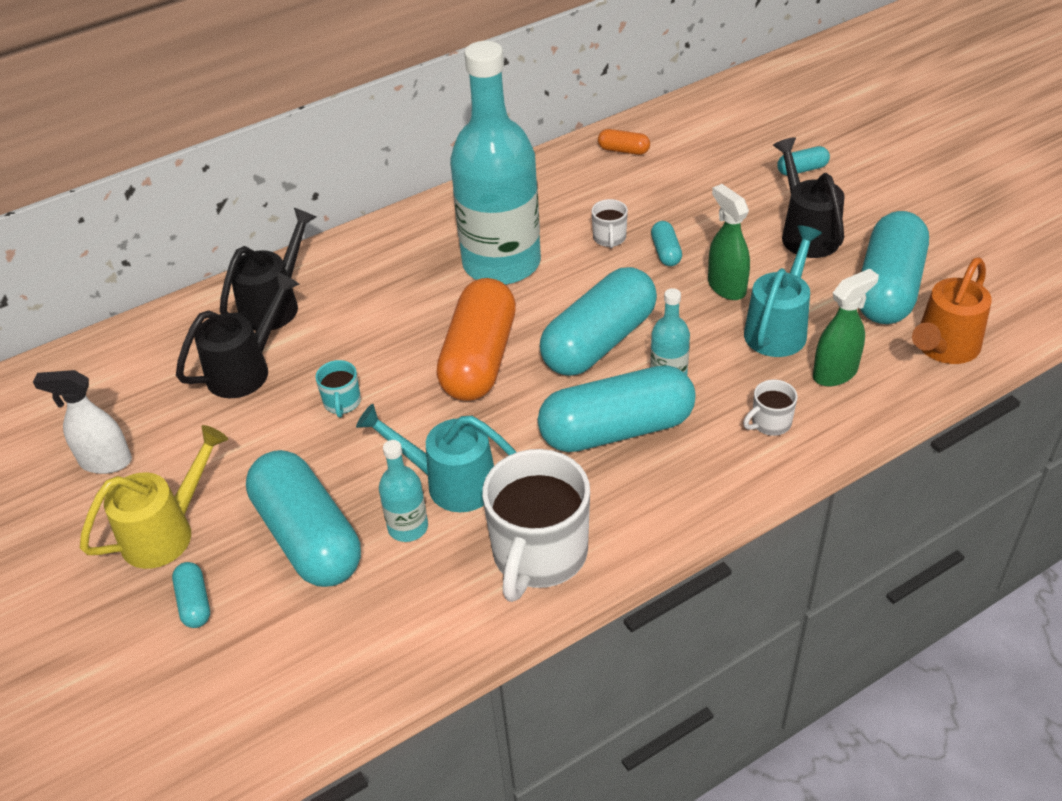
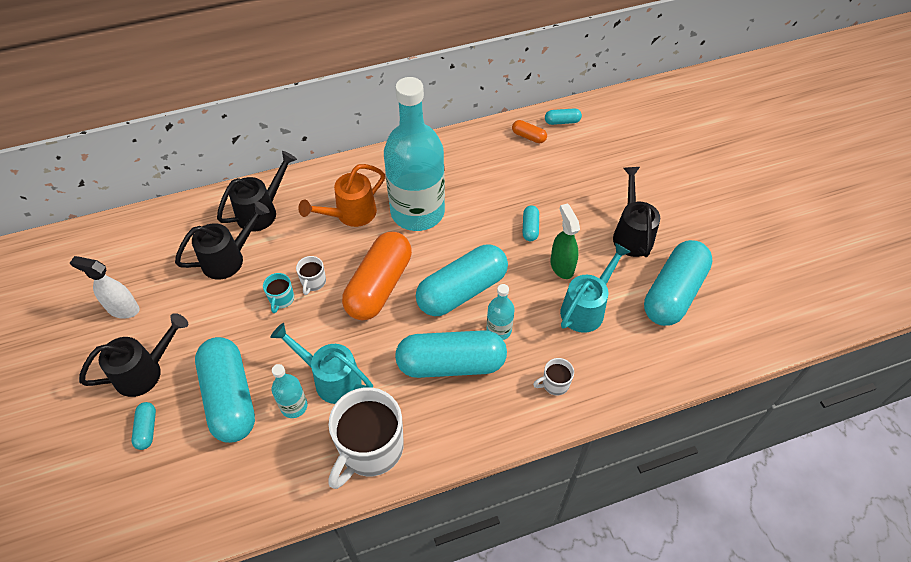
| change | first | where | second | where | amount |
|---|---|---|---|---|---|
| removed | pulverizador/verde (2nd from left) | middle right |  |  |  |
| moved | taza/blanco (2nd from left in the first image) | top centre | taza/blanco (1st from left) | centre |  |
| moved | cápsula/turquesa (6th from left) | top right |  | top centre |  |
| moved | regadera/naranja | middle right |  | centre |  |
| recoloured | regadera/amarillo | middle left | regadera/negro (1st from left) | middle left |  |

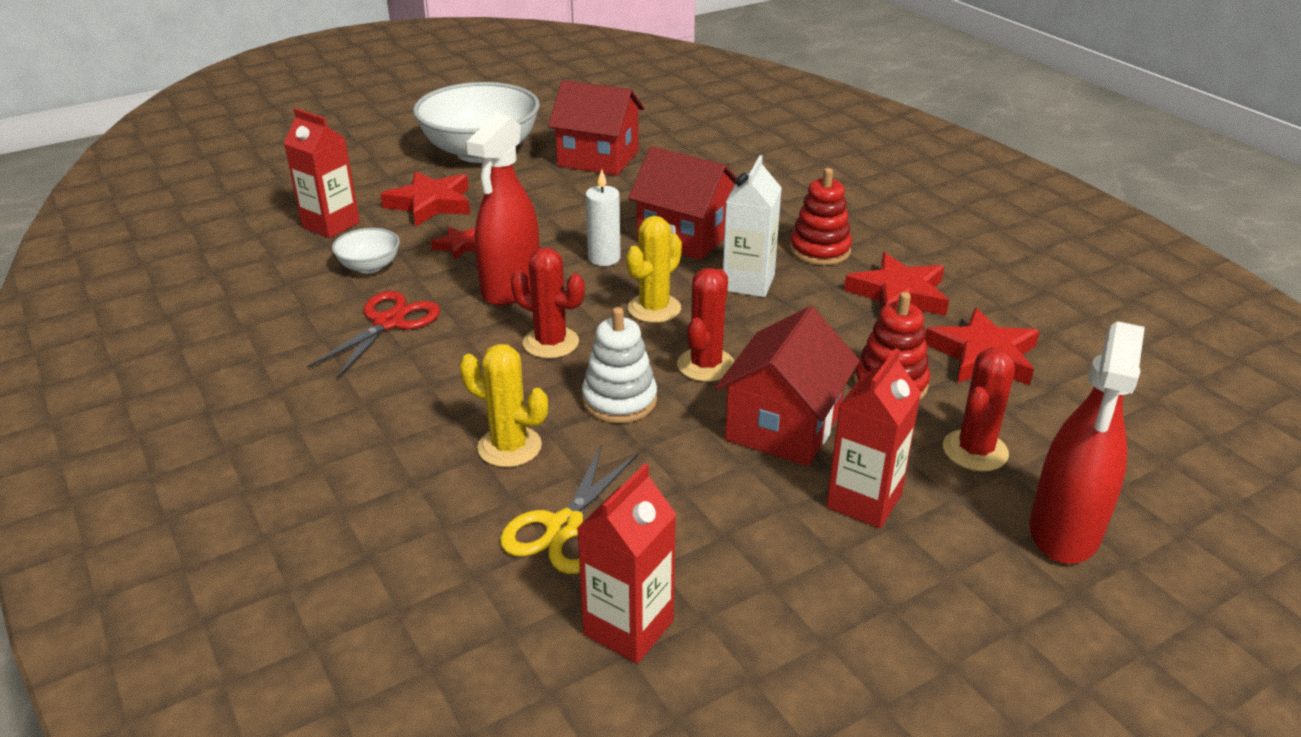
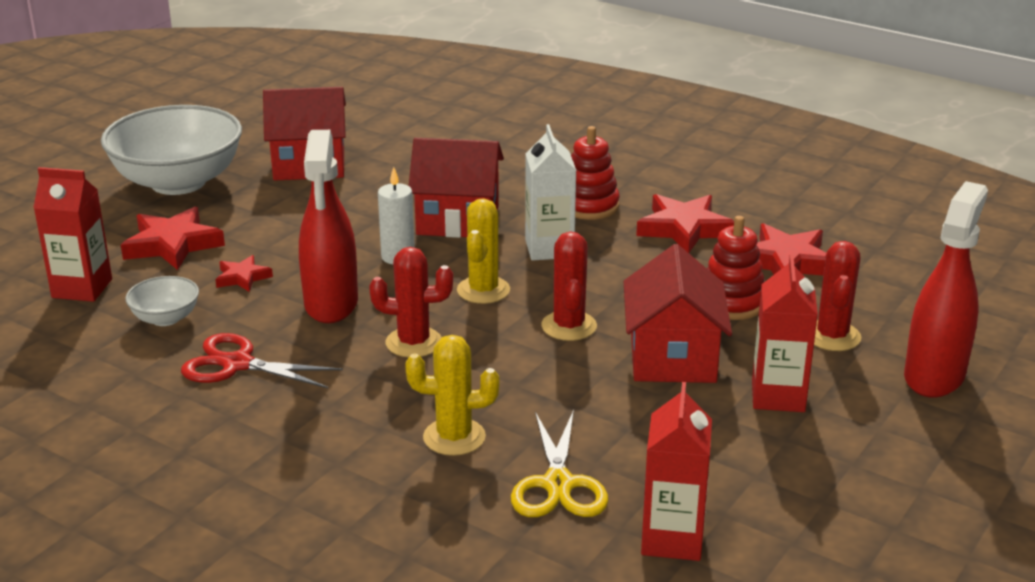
| change | first | where | second | where | amount |
|---|---|---|---|---|---|
| removed | juguete apilable/blanco | centre |  |  |  |
| turned | tijeras/rojo | middle left |  | middle left | 75 degrees counterclockwise |
| turned | pulverizador/rojo (2nd from left) | middle right |  | middle right | 150 degrees counterclockwise |

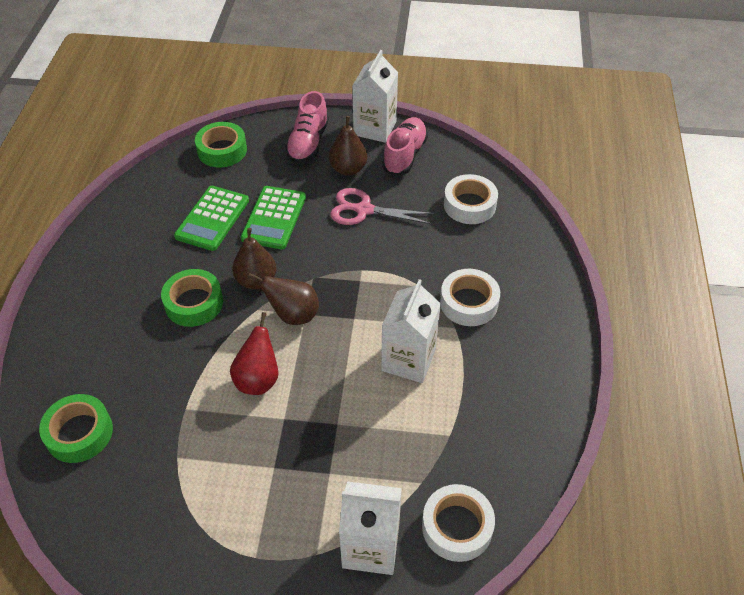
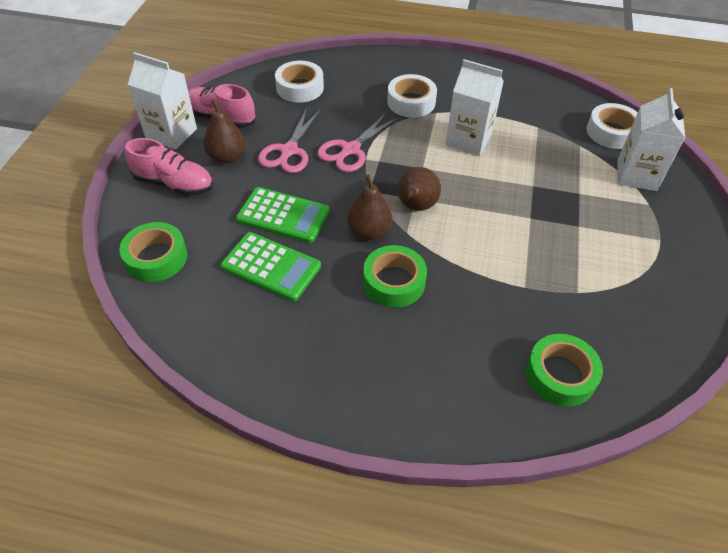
| change | first | where | second | where | amount |
|---|---|---|---|---|---|
| removed | pera/rojo | centre |  |  |  |
| added |  |  | tijeras/rosa (2nd from left) | top centre |  |

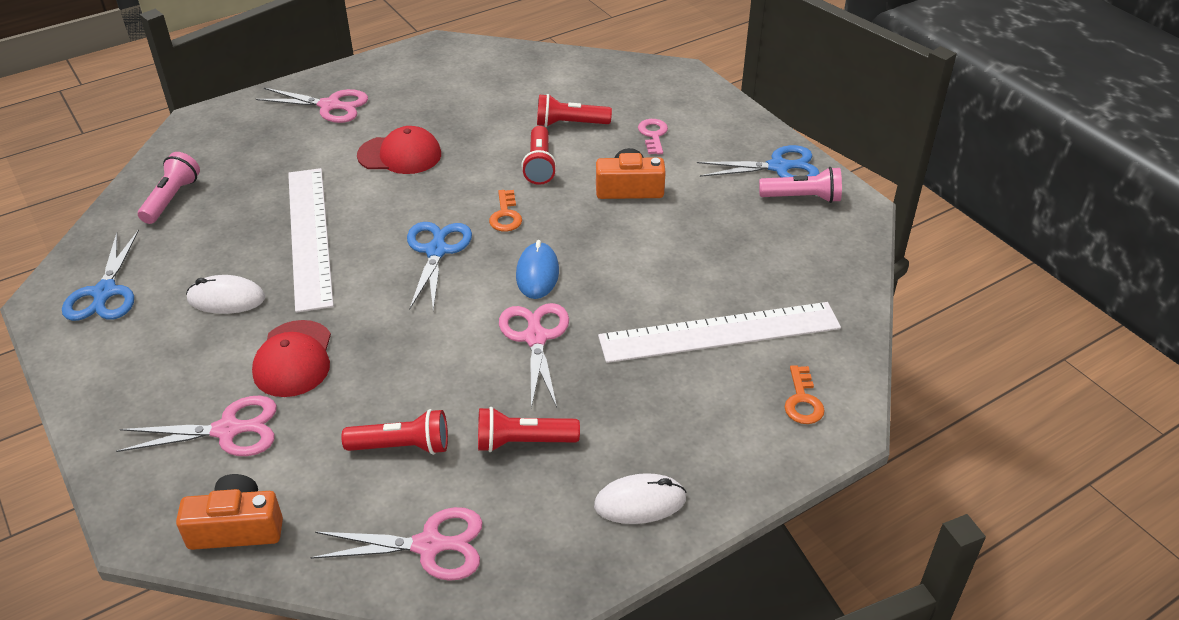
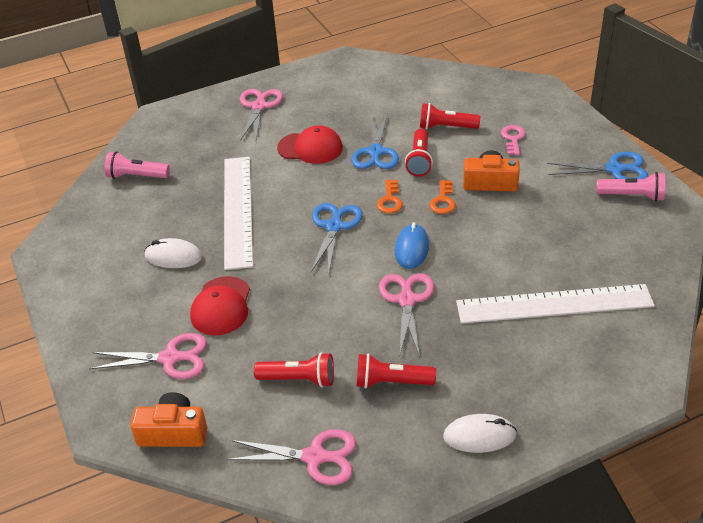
| change | first | where | second | where | amount |
|---|---|---|---|---|---|
| moved | tijeras/azul (1st from left in the first image) | middle left | tijeras/azul (2nd from left) | top centre |  |
| moved | llave/naranja (2nd from left) | middle right |  | centre |  |
| turned | lámpara de mano/rosa (1st from left) | top left |  | top left | 105 degrees counterclockwise |
| turned | tijeras/rosa (2nd from left) | top left |  | top centre | 105 degrees counterclockwise |

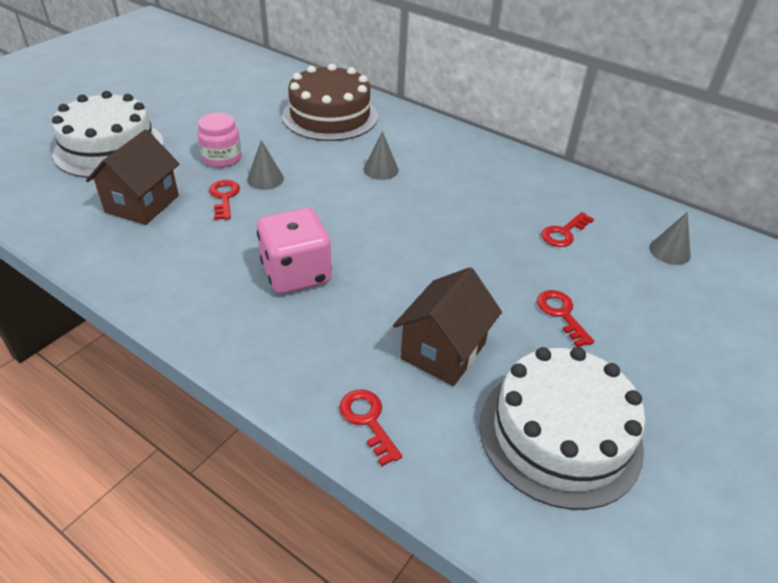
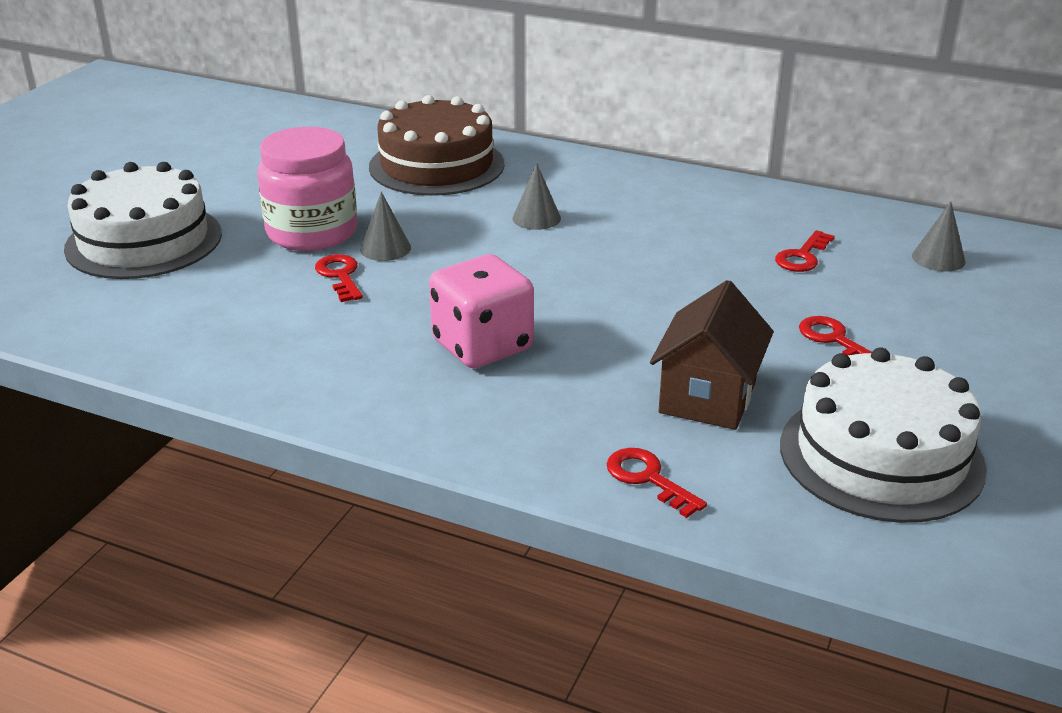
| change | first | where | second | where | amount |
|---|---|---|---|---|---|
| removed | casa/marrón (1st from left) | top left |  |  |  |
| resized | tarro/rosa | top left |  | top left | x1.65 |

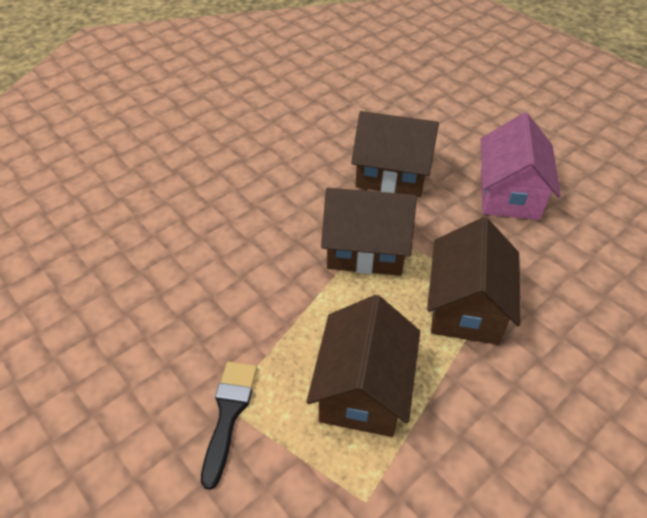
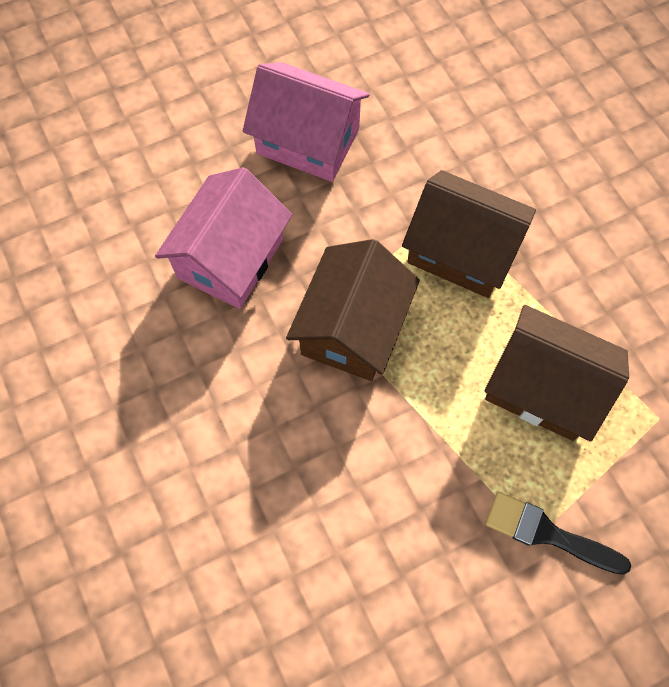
| change | first | where | second | where | amount |
|---|---|---|---|---|---|
| recoloured | casa/marrón (3rd from left) | top centre | casa/rosa (1st from left) | centre |  |

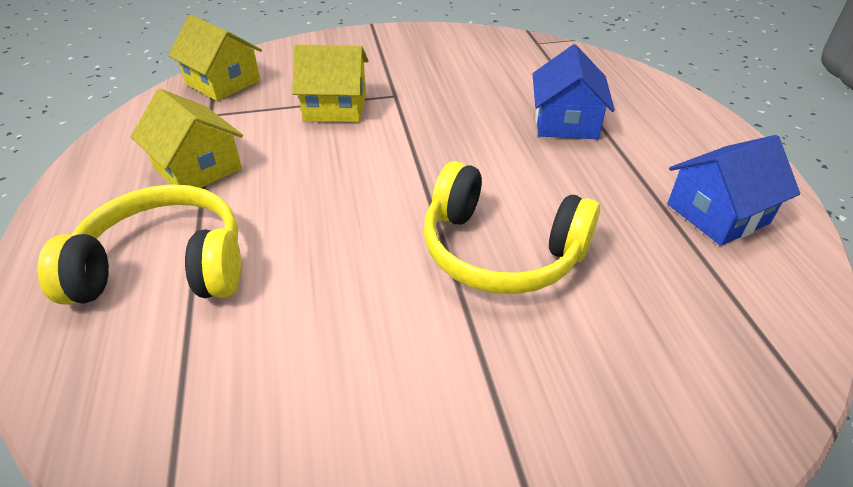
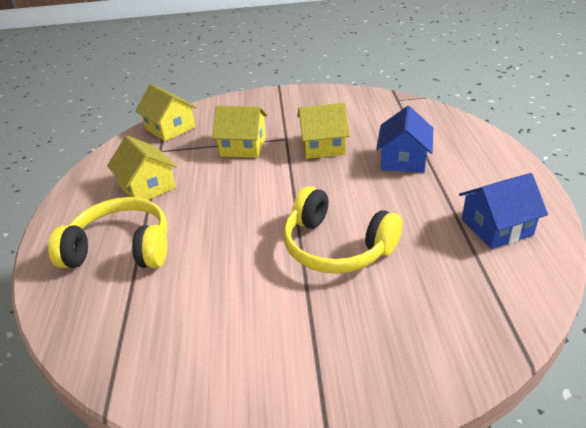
| change | first | where | second | where | amount |
|---|---|---|---|---|---|
| added |  |  | casa/amarillo (4th from left) | top centre |  |

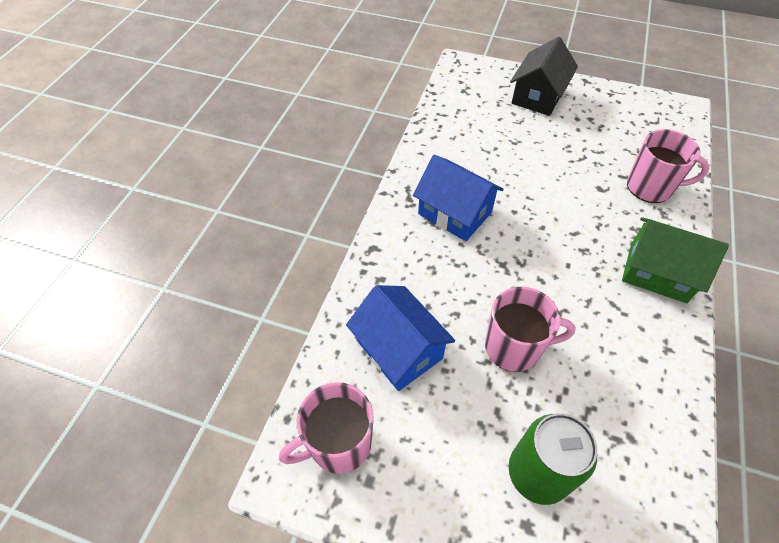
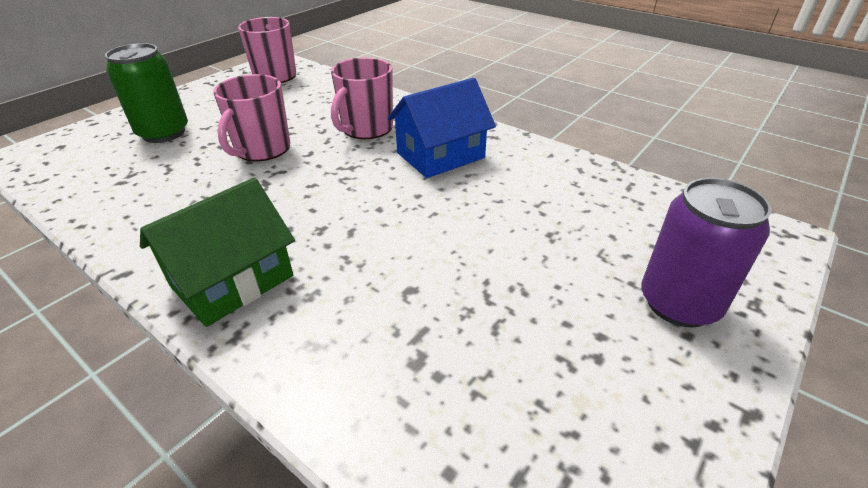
| change | first | where | second | where | amount |
|---|---|---|---|---|---|
| removed | casa/azul (1st from left) | centre |  |  |  |
| moved | taza/rosa (3rd from left) | top right |  | top centre |  |
| replaced | casa/negro | top right | lata/morado | middle right |  |

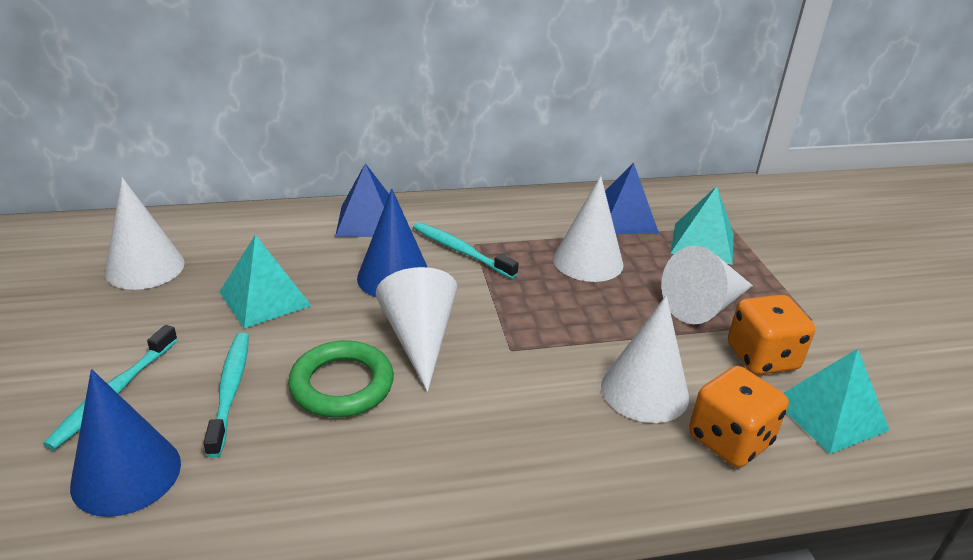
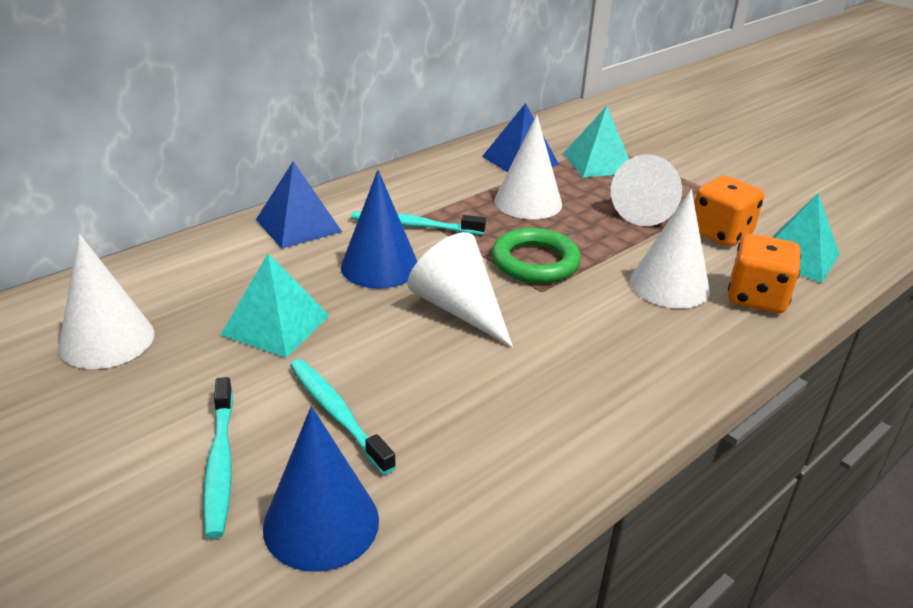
| change | first | where | second | where | amount |
|---|---|---|---|---|---|
| moved | anillo/verde | bottom centre |  | centre |  |

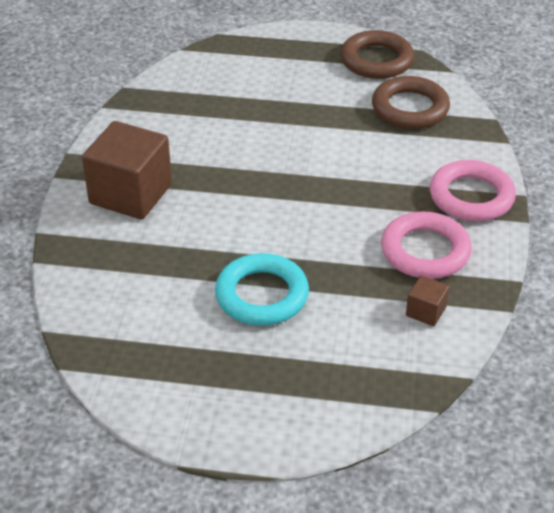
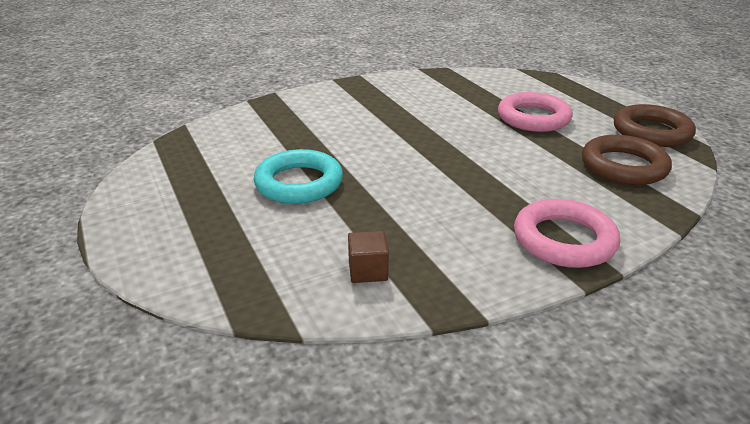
| change | first | where | second | where | amount |
|---|---|---|---|---|---|
| removed | cubo/marrón (1st from left) | top left |  |  |  |
| moved | anillo/rosa (1st from left) | middle right |  | top right |  |

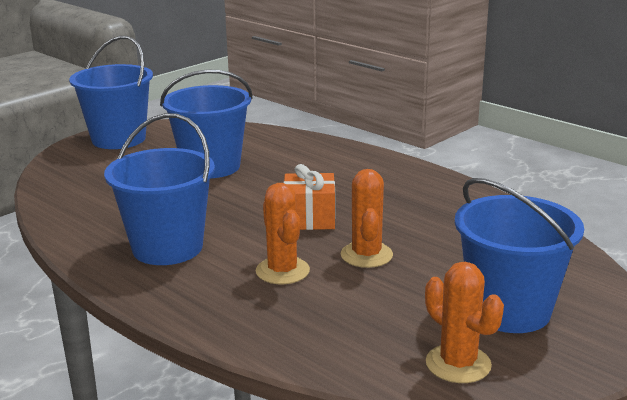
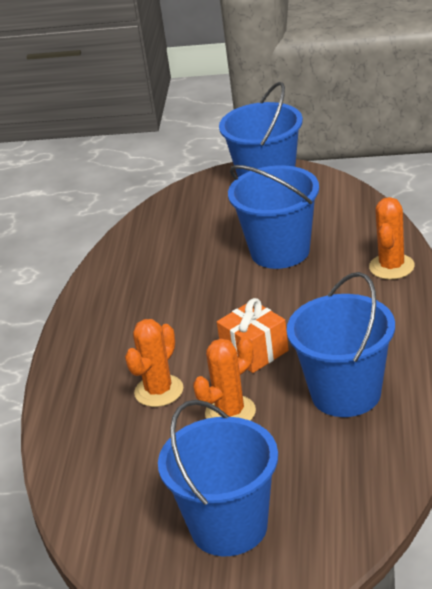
| change | first | where | second | where | amount |
|---|---|---|---|---|---|
| moved | balde/azul (2nd from left in the first image) | middle left | balde/azul (4th from left) | middle right |  |
| moved | cactus/naranja (3rd from left) | bottom right |  | middle right |  |

